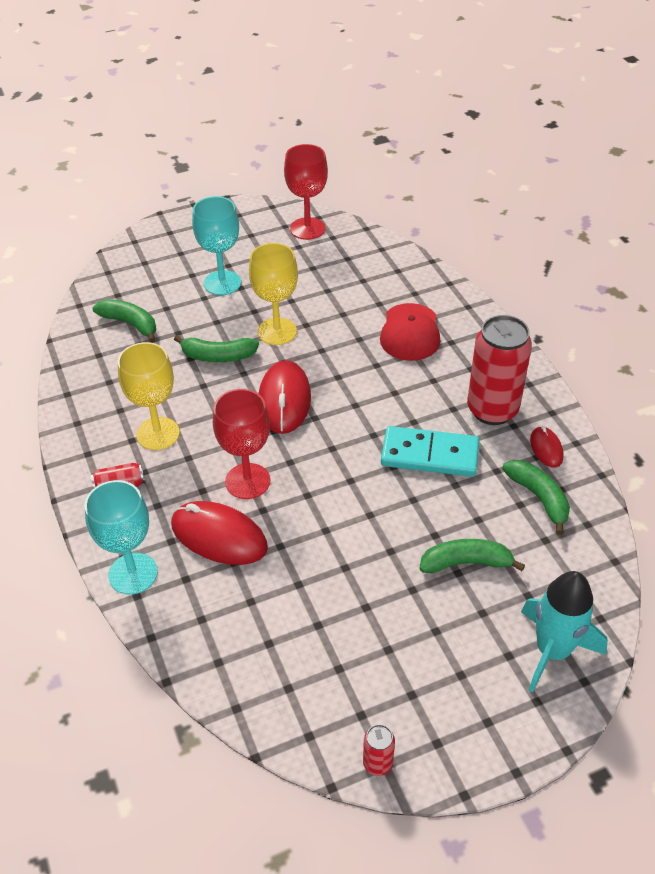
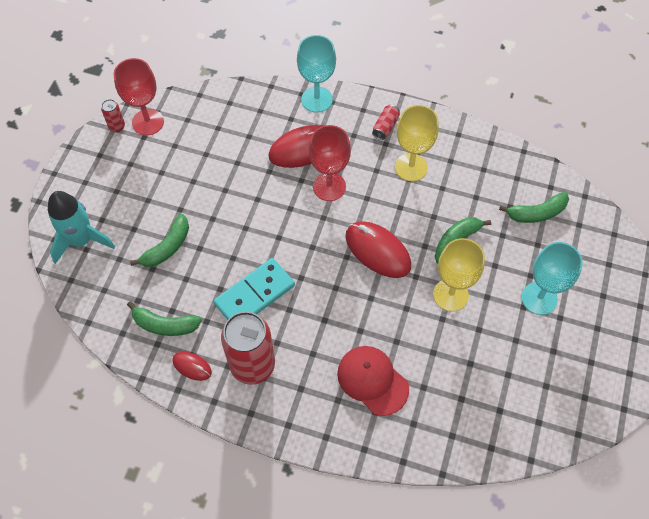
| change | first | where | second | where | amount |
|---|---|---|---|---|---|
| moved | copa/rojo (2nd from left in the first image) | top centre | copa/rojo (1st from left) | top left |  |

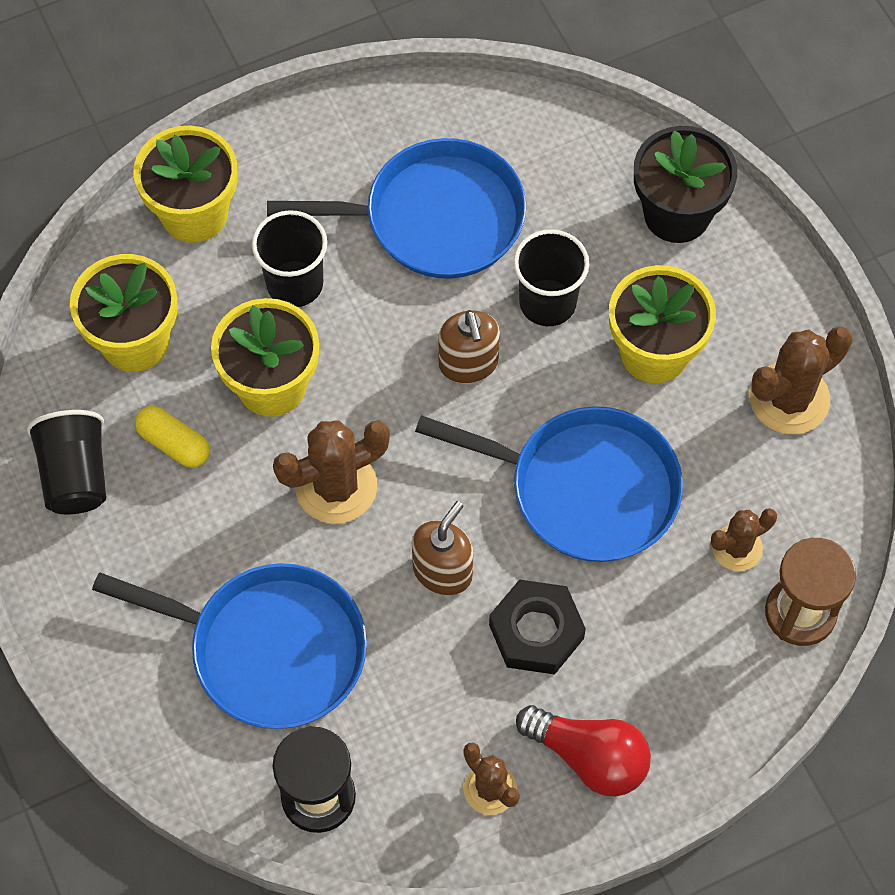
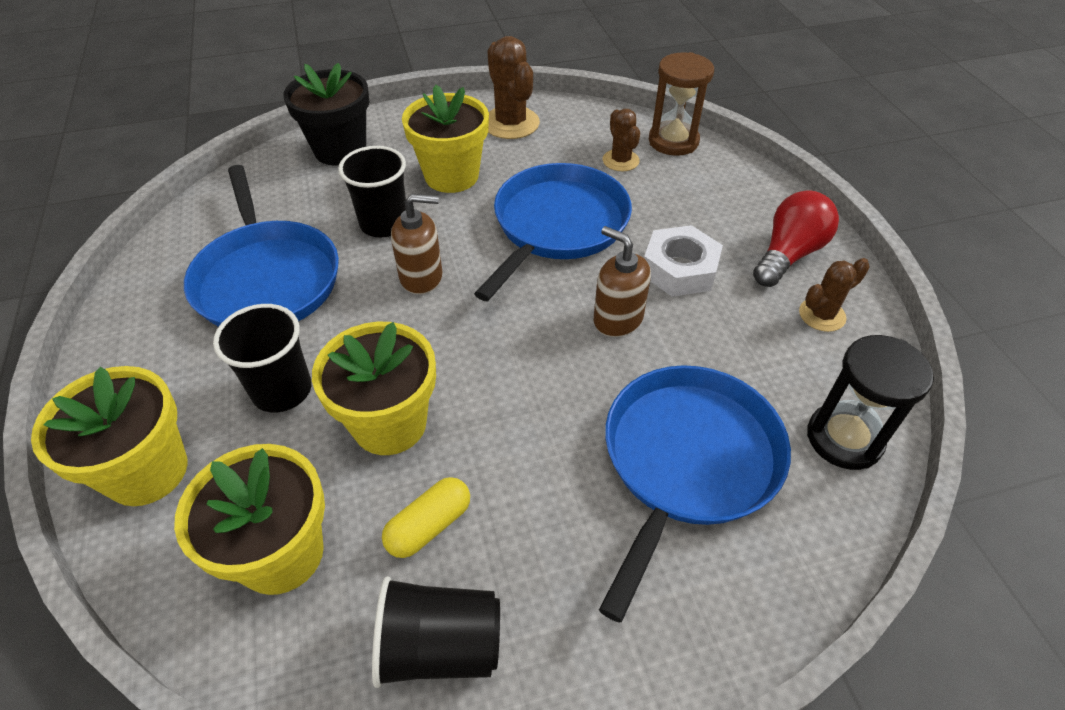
| change | first | where | second | where | amount |
|---|---|---|---|---|---|
| removed | cactus/marrón (1st from left) | centre |  |  |  |
| recoloured | tuerca/negro | bottom centre | tuerca/blanco | centre |  |
| turned | sartén/azul (2nd from left in the first image) | top centre | sartén/azul (1st from left) | middle left | 150 degrees clockwise |

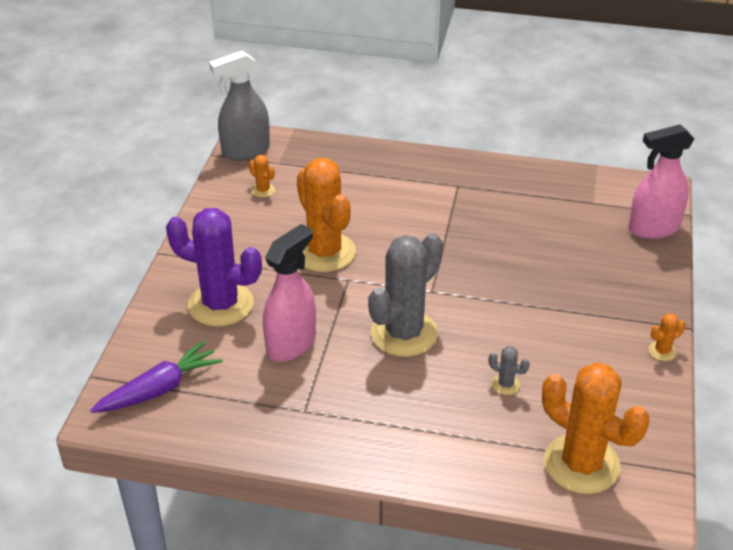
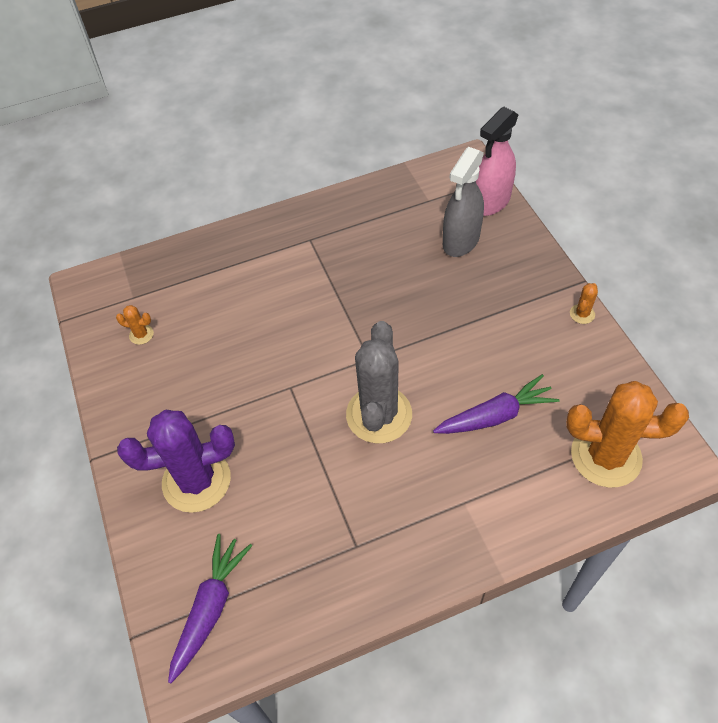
| change | first | where | second | where | amount |
|---|---|---|---|---|---|
| removed | pulverizador/rosa (1st from left) | centre |  |  |  |
| removed | cactus/naranja (2nd from left) | centre |  |  |  |
| moved | pulverizador/gris | top left |  | top centre |  |
| replaced | cactus/gris (2nd from left) | bottom right | zanahoria/morado (2nd from left) | middle right |  |

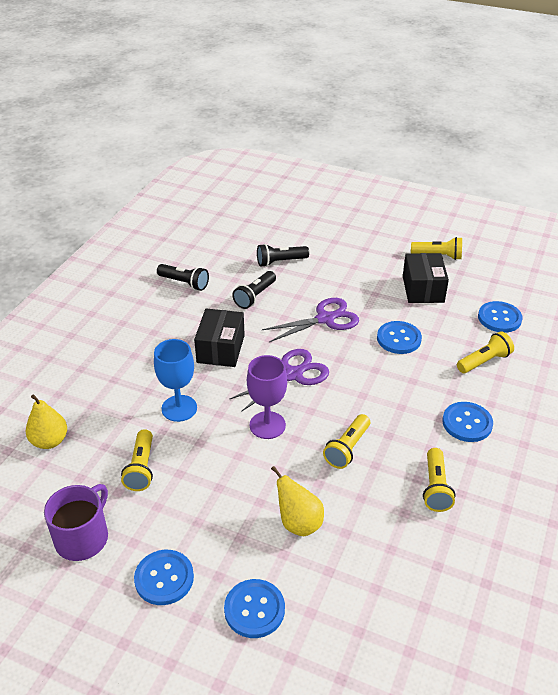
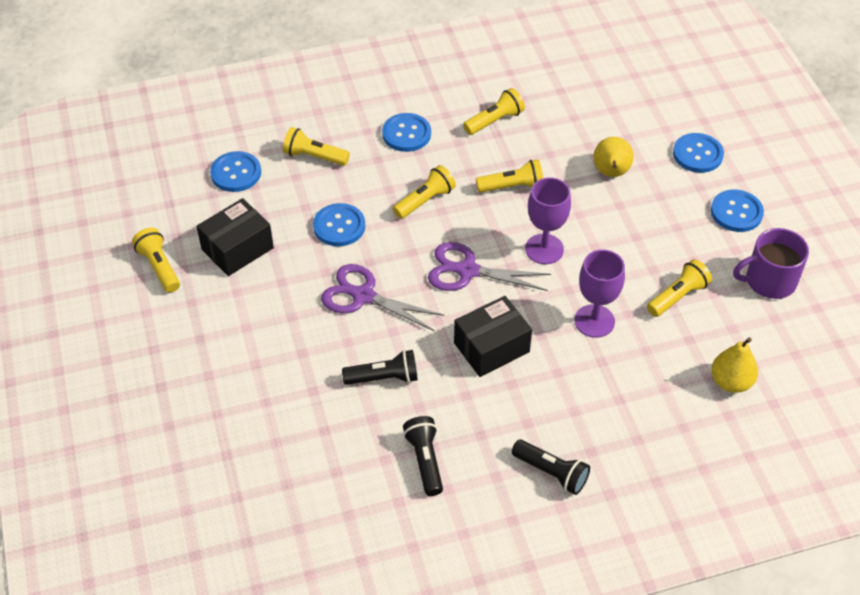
| change | first | where | second | where | amount |
|---|---|---|---|---|---|
| added |  |  | lámpara de mano/amarillo (3rd from left) | top centre |  |
| moved | lámpara de mano/negro (3rd from left) | centre |  | bottom centre |  |
| recoloured | copa/azul | middle left | copa/morado (2nd from left) | middle right |  |

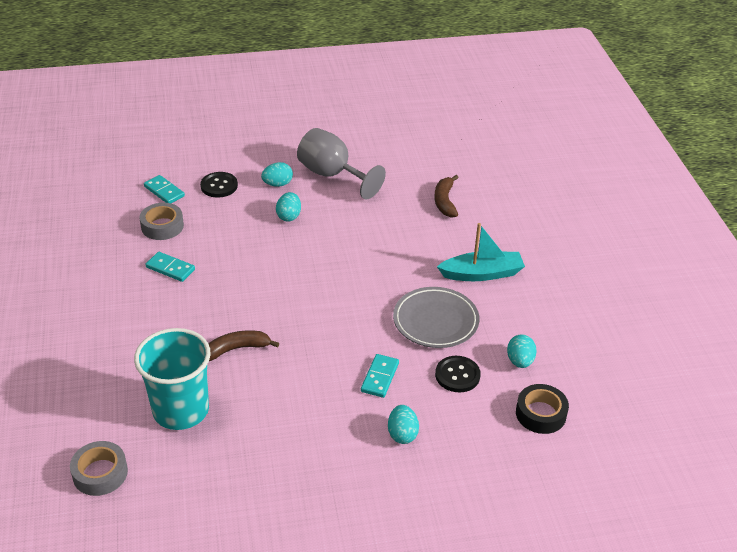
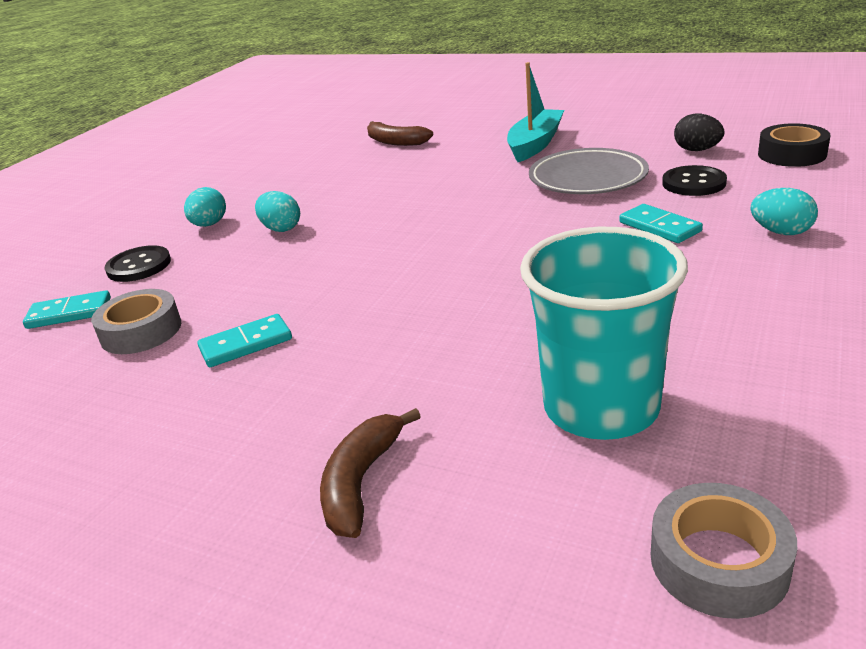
| change | first | where | second | where | amount |
|---|---|---|---|---|---|
| removed | copa/gris | top centre |  |  |  |
| moved | plátano/marrón (1st from left) | middle left |  | bottom centre |  |
| recoloured | huevo/turquesa (4th from left) | middle right | huevo/negro | top right |  |

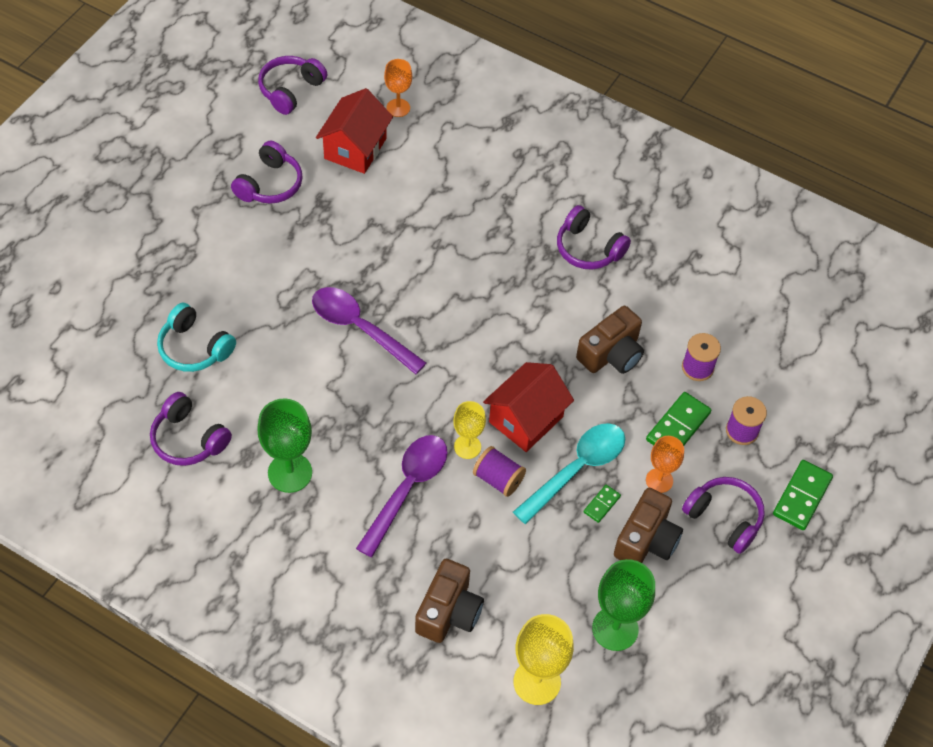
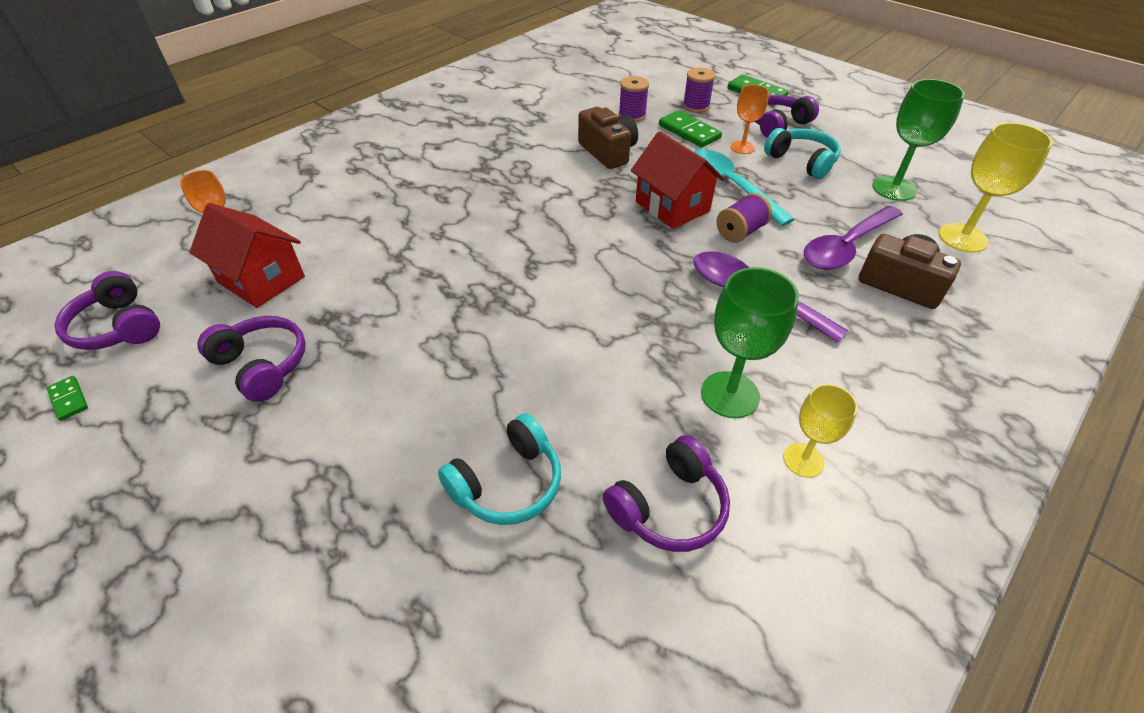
| change | first | where | second | where | amount |
|---|---|---|---|---|---|
| removed | auriculares/morado (4th from left) | top centre |  |  |  |
| moved | cuchara/morado (1st from left in the first image) | centre | cuchara/morado (2nd from left) | middle right |  |
| moved | copa/amarillo (1st from left) | centre |  | middle right |  |
| moved | ficha de dominó/verde (1st from left) | bottom centre |  | middle left |  |
| replaced | cámara/marrón (3rd from left) | bottom right | auriculares/turquesa (2nd from left) | top right |  |

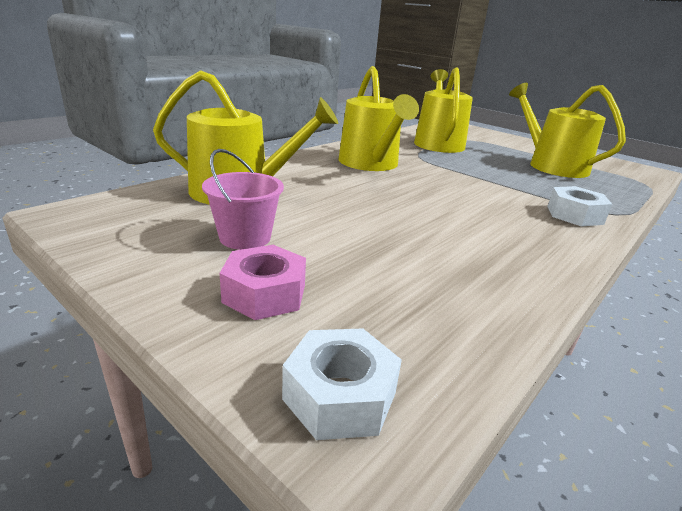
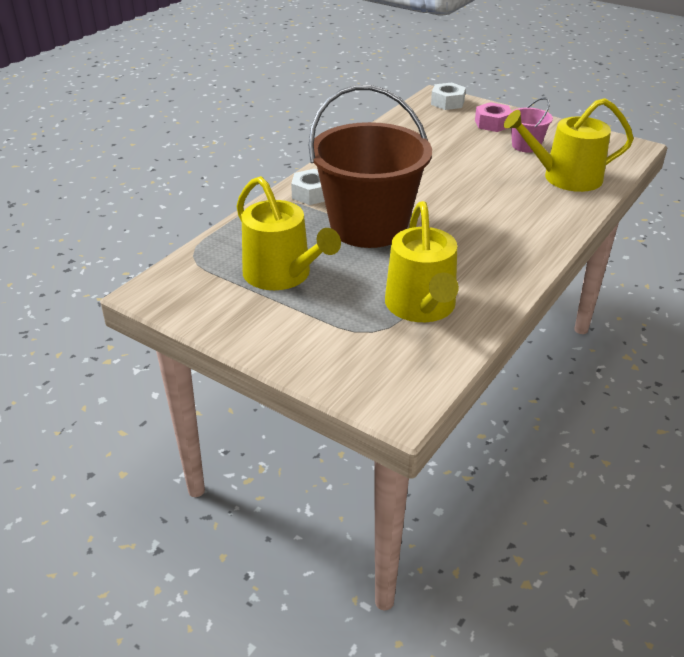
| change | first | where | second | where | amount |
|---|---|---|---|---|---|
| removed | regadera/amarillo (2nd from left) | top centre |  |  |  |
| added |  |  | balde/marrón | top centre |  |

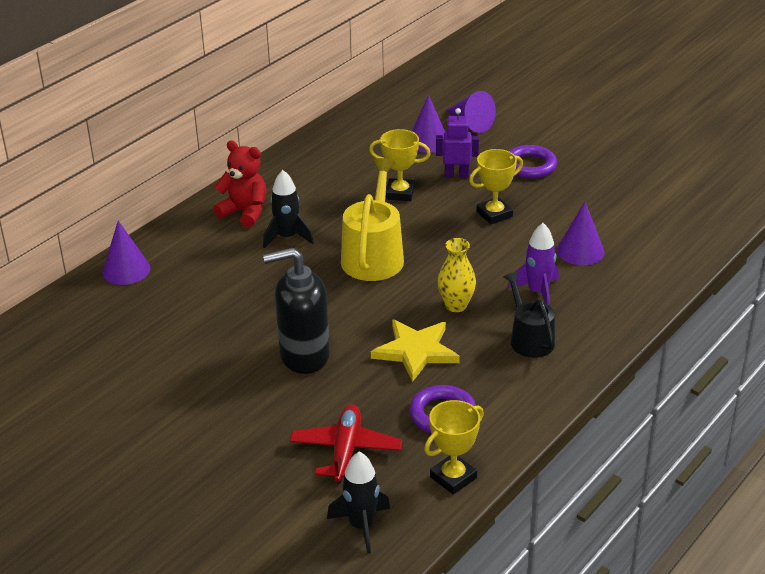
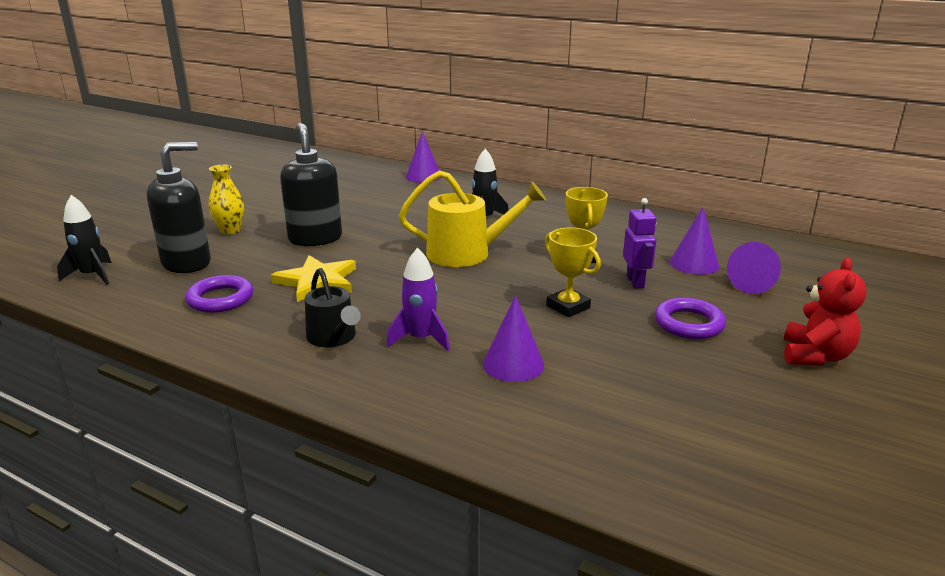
| change | first | where | second | where | amount |
|---|---|---|---|---|---|
| removed | trofeo/amarillo (2nd from left) | bottom centre |  |  |  |
| moved | osito/rojo | top left |  | middle right |  |
| moved | florero/amarillo | centre |  | middle left |  |
| replaced | avión/rojo | bottom centre | dispensador de jabón/negro (1st from left) | middle left |  |
| turned | regadera/negro | middle right |  | centre | 90 degrees clockwise |

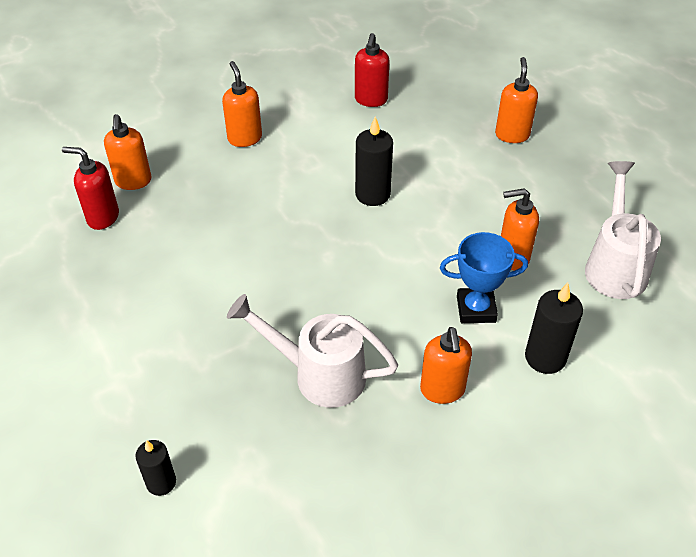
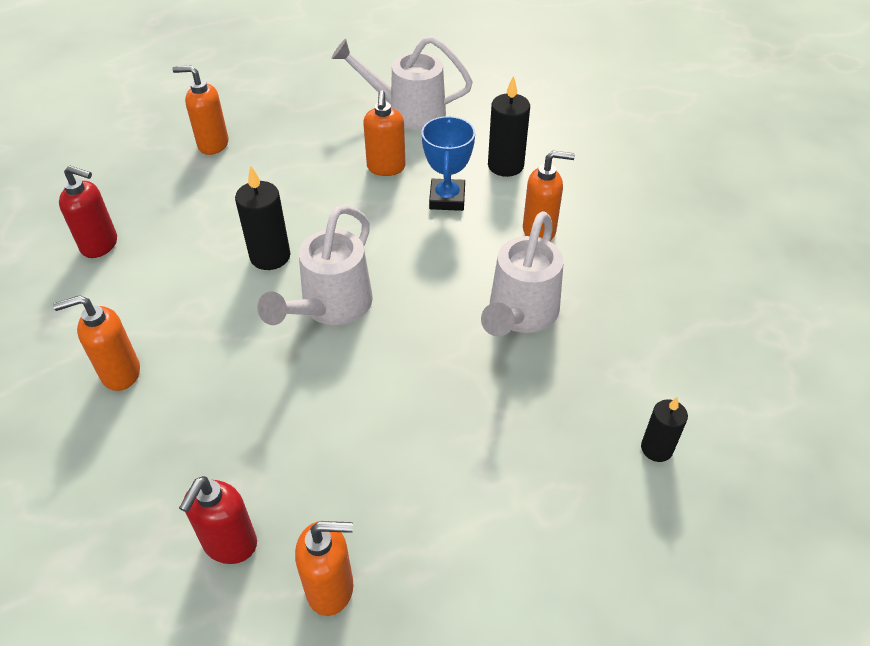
| change | first | where | second | where | amount |
|---|---|---|---|---|---|
| added |  |  | regadera/blanco (1st from left) | centre |  |
| moved | dispensador de jabón/naranja (1st from left in the first image) | top left | dispensador de jabón/naranja (3rd from left) | bottom centre |  |

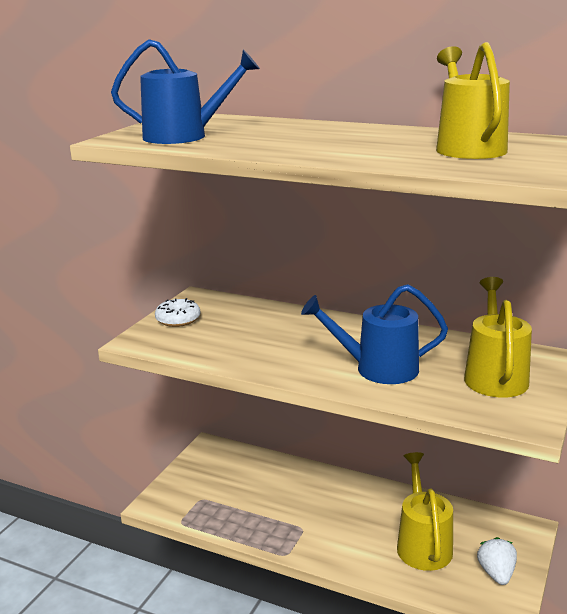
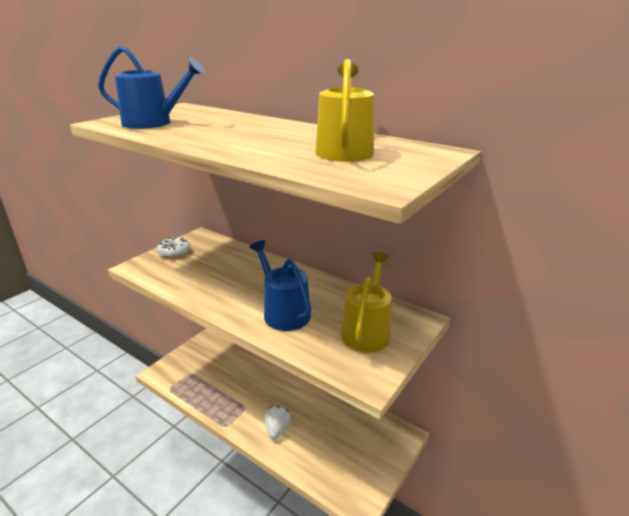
| change | first | where | second | where | amount |
|---|---|---|---|---|---|
| removed | regadera/amarillo (1st from left) | bottom right |  |  |  |
| moved | fresa/blanco | bottom right |  | bottom centre |  |
| turned | regadera/azul (2nd from left) | centre |  | centre | 45 degrees clockwise |

